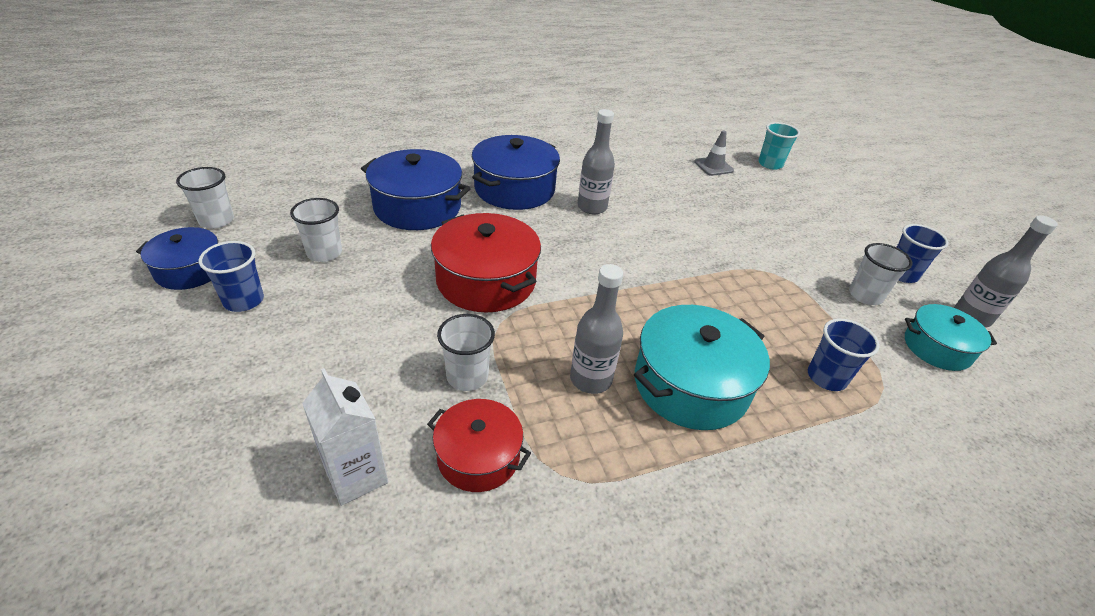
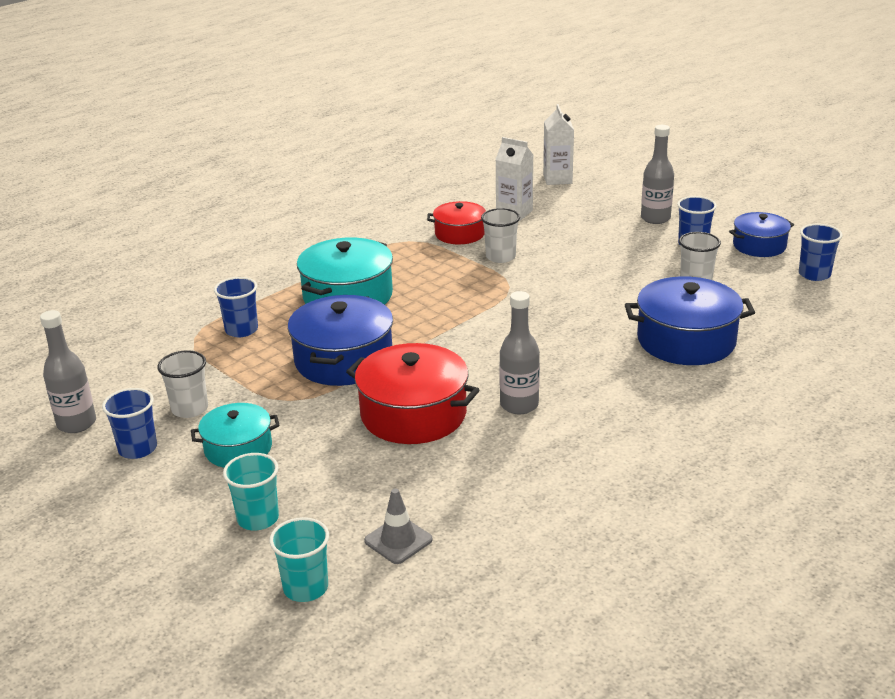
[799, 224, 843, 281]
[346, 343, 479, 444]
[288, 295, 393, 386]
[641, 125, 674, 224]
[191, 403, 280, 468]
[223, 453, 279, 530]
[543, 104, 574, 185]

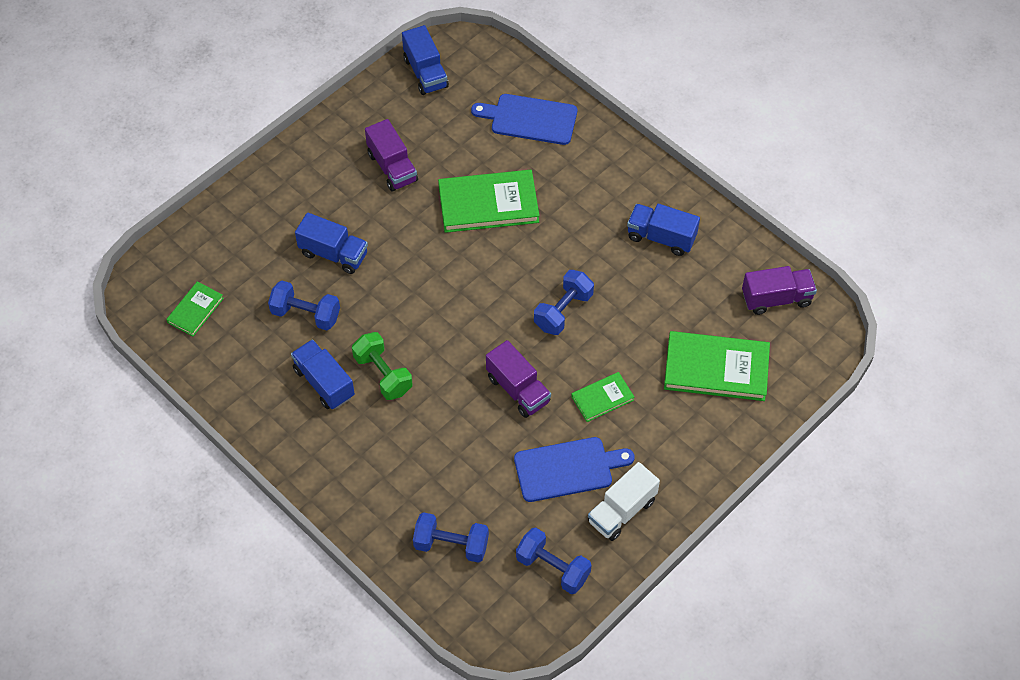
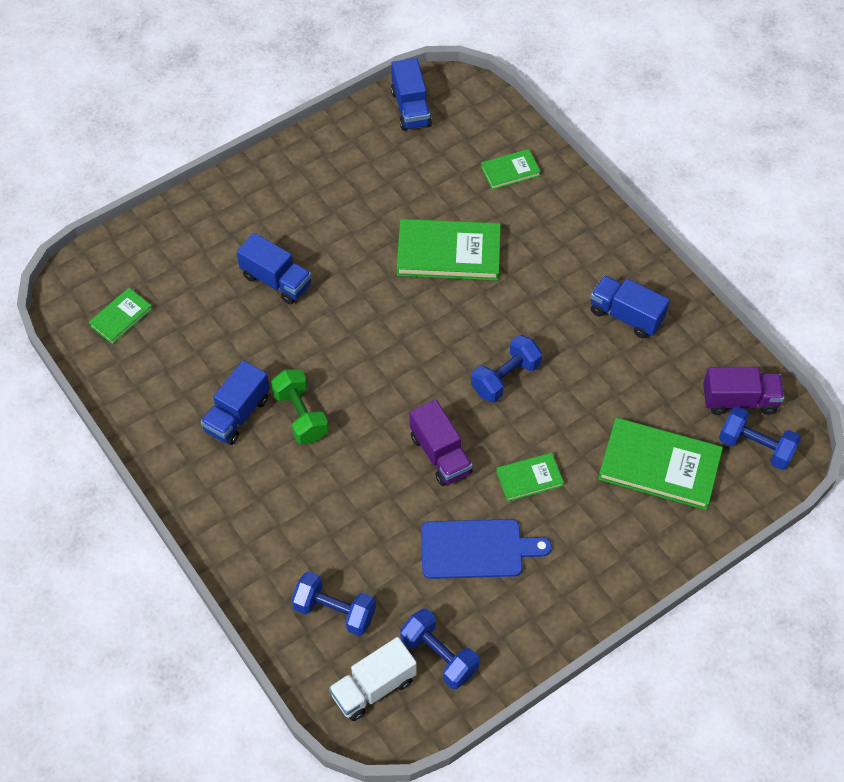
[719, 406, 801, 470]
[201, 360, 270, 445]
[365, 119, 418, 191] (first image)
[481, 149, 541, 190]
[329, 637, 417, 721]

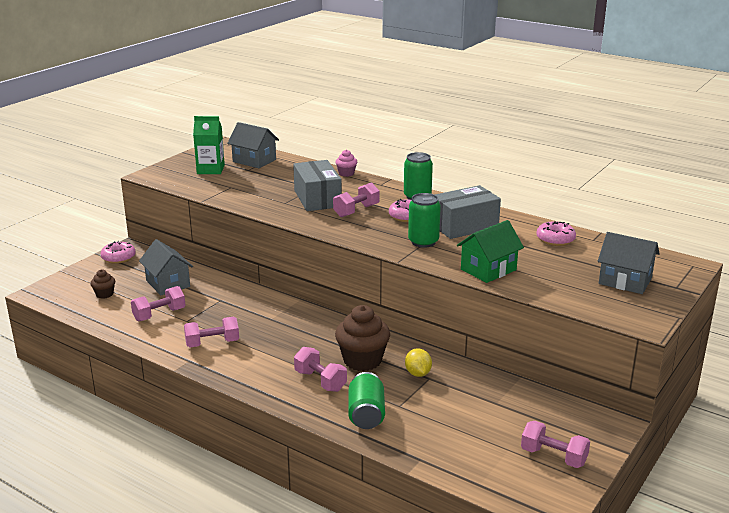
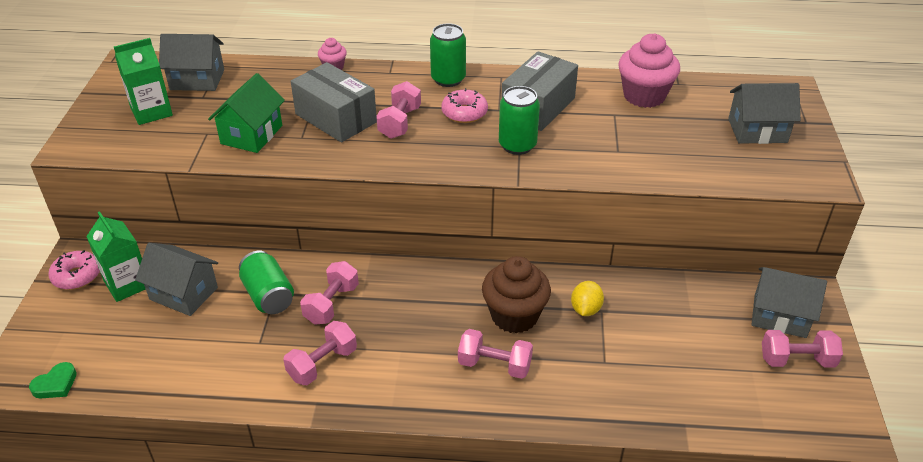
[90, 269, 115, 299] (first image)
[300, 261, 359, 325]
[239, 251, 294, 314]
[571, 281, 604, 316]
[208, 73, 285, 153]
[618, 33, 680, 108]
[29, 362, 77, 399]
[86, 211, 145, 302]
[751, 267, 827, 338]

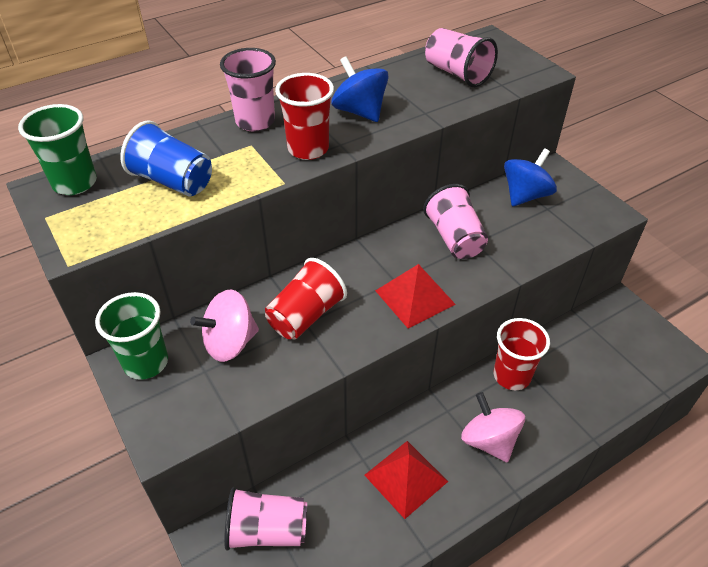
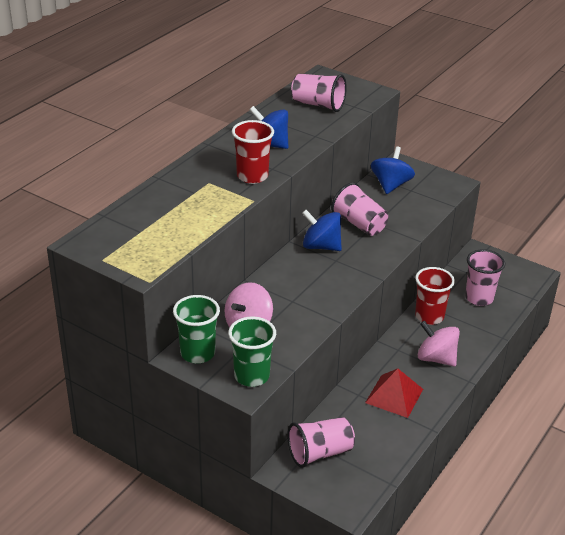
[228, 317, 276, 387]
[120, 120, 212, 196] (first image)
[465, 249, 505, 306]
[265, 258, 347, 340] (first image)
[375, 264, 456, 329] (first image)
[302, 209, 342, 251]

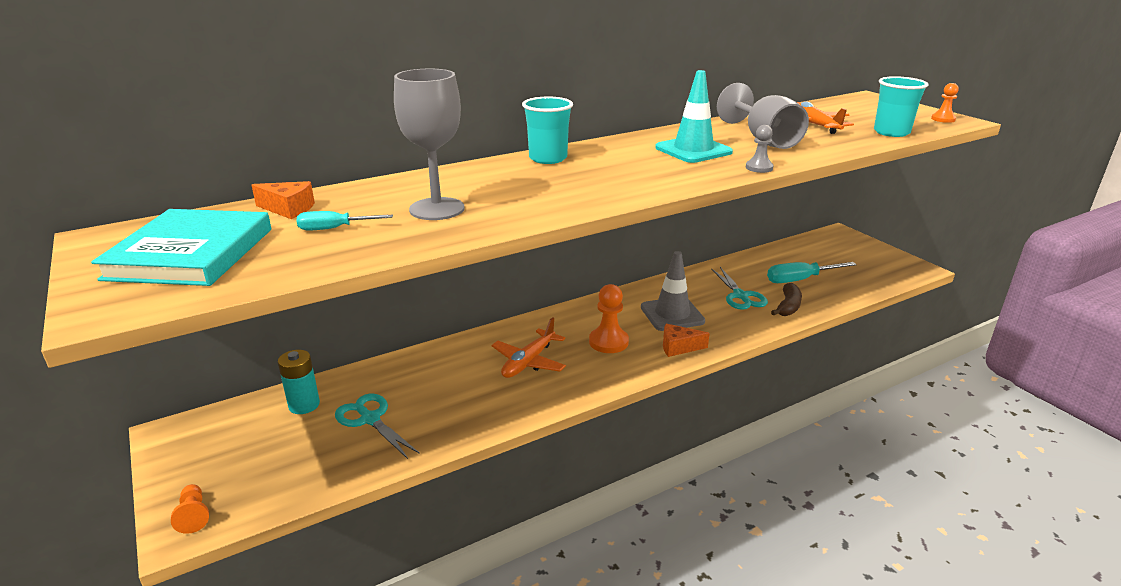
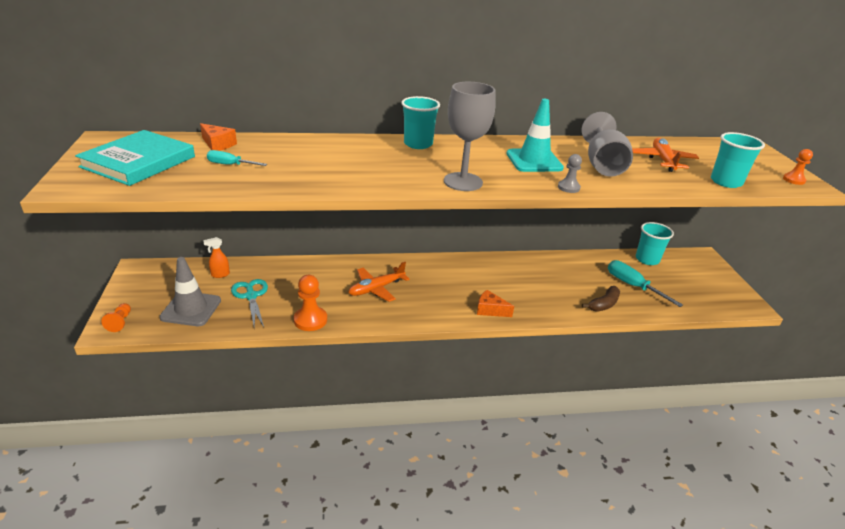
[203, 237, 230, 278]
[444, 82, 495, 191]
[294, 275, 327, 331]
[159, 257, 221, 326]
[711, 267, 768, 310] (first image)
[608, 260, 683, 307]
[636, 222, 674, 265]

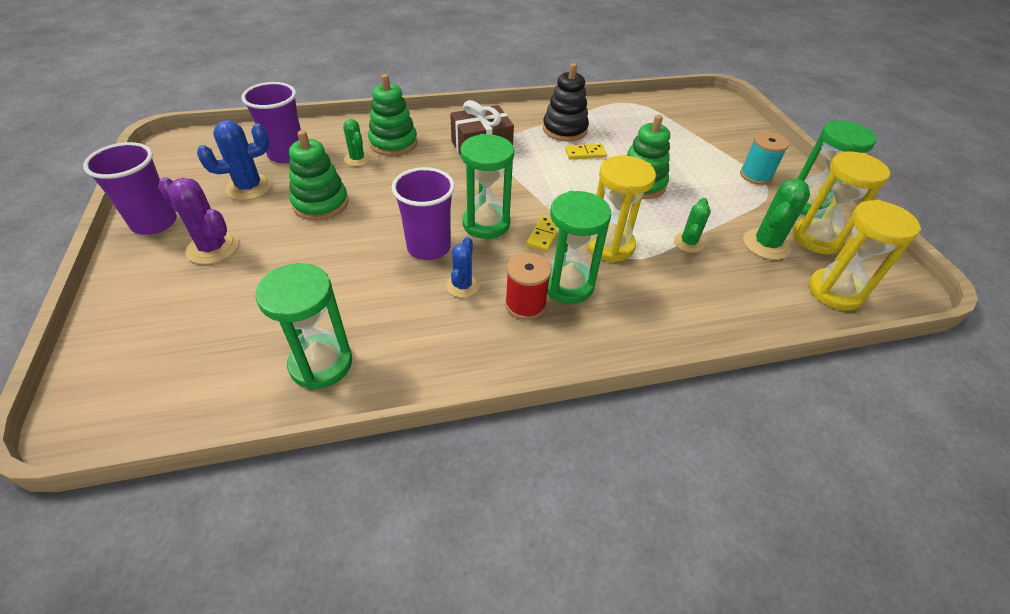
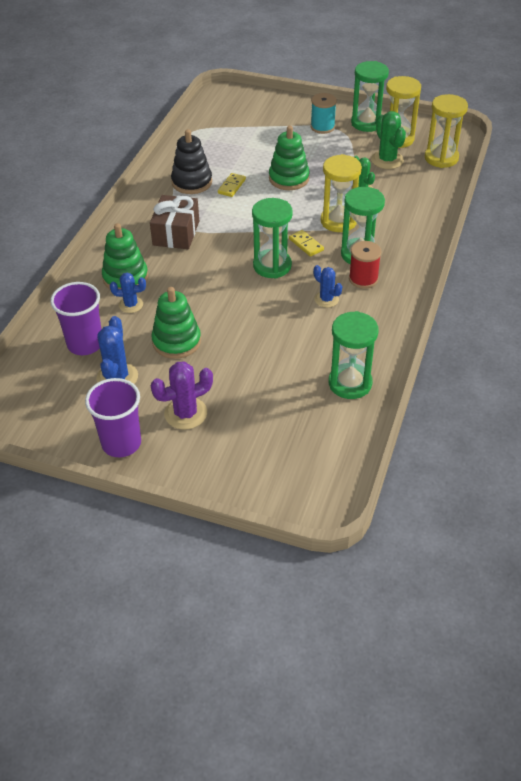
[110, 273, 146, 313]
[391, 167, 455, 260] (first image)

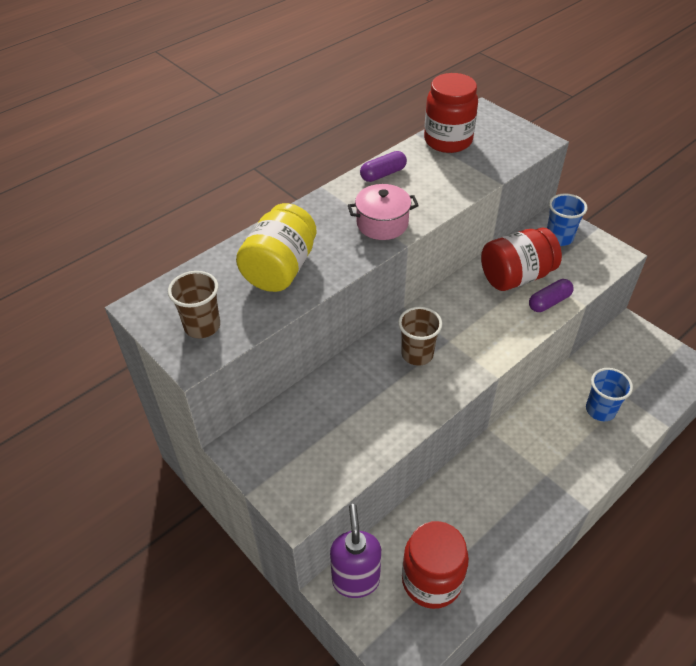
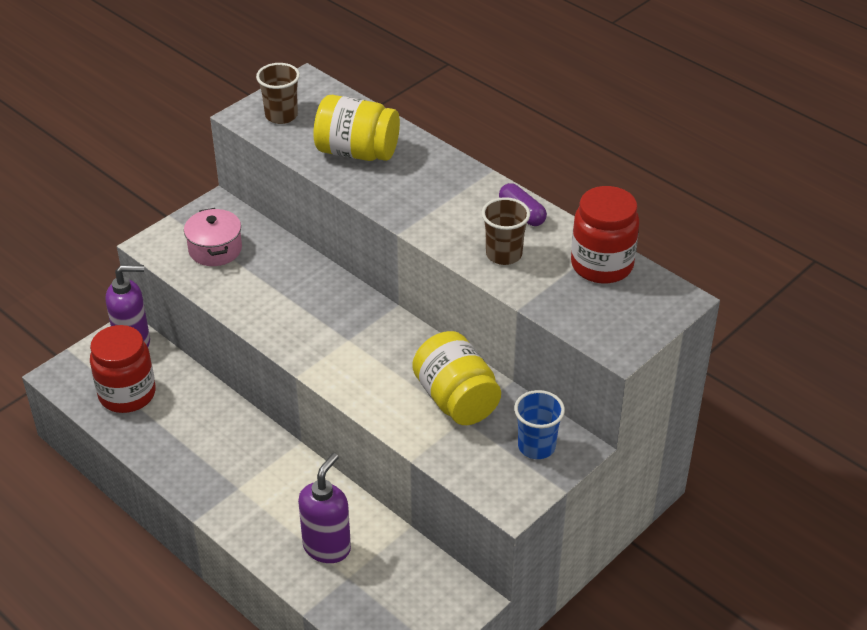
[184, 208, 242, 266]
[482, 197, 530, 265]
[412, 331, 501, 425]
[529, 279, 574, 312] (first image)
[298, 453, 351, 563]

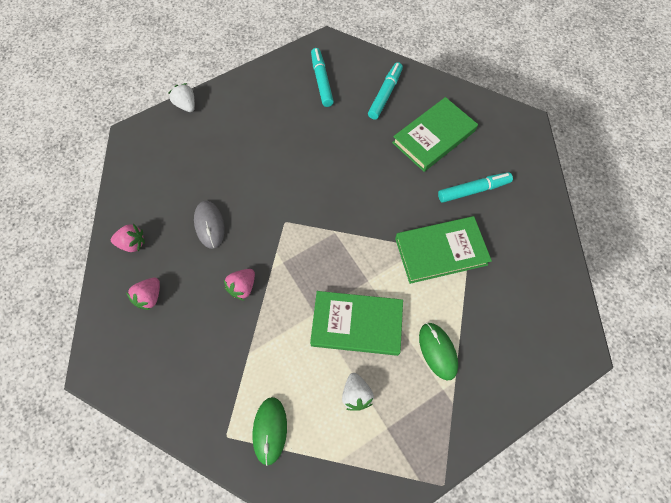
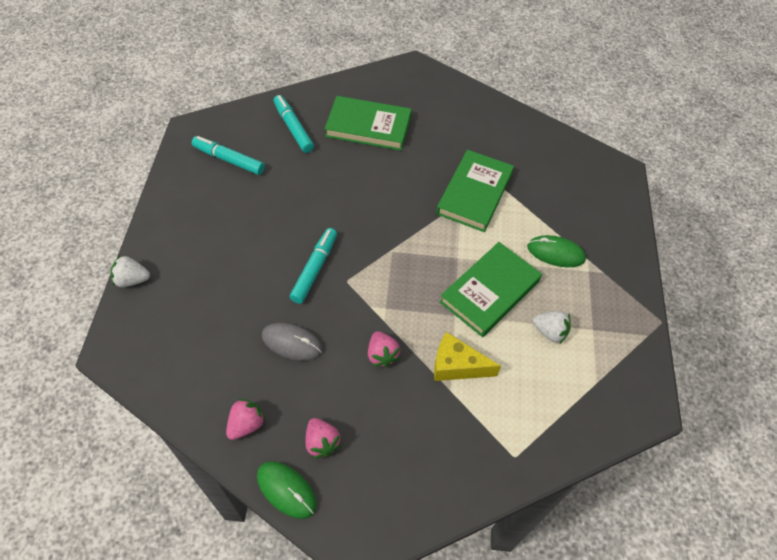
[257, 461, 317, 519]
[325, 96, 411, 151]
[290, 228, 337, 304]
[434, 332, 501, 381]

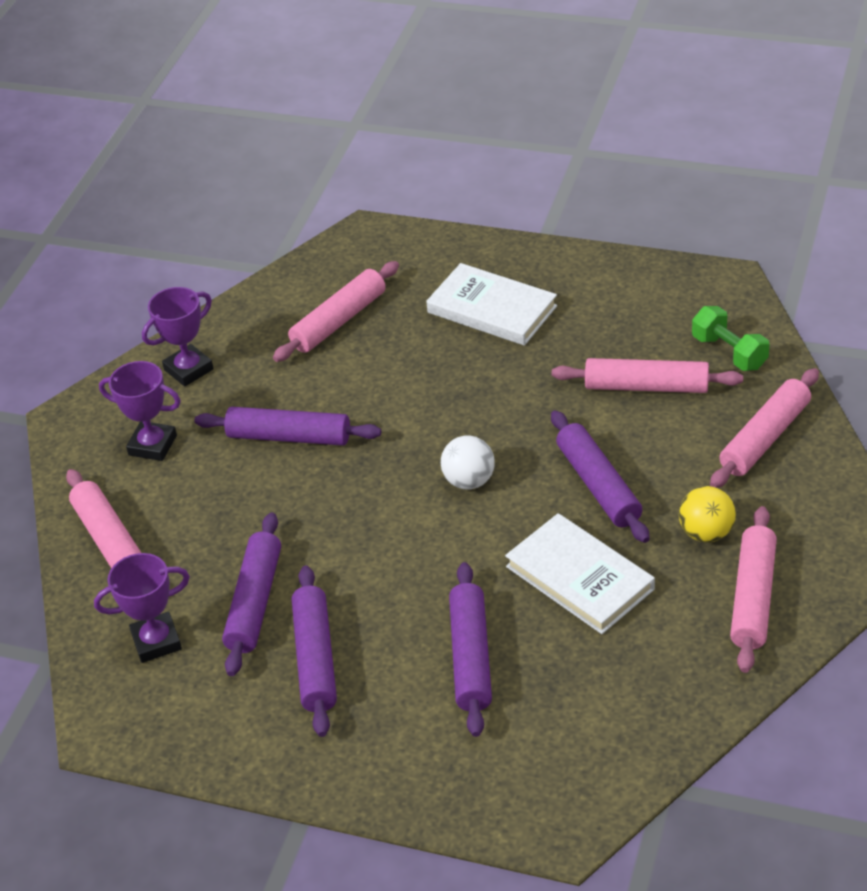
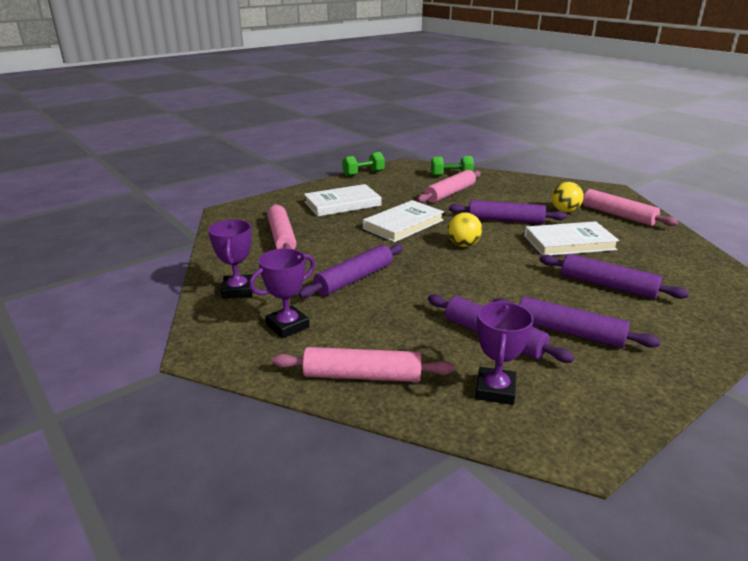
[448, 213, 482, 247]
[710, 368, 819, 488] (first image)
[342, 152, 385, 177]
[363, 200, 444, 242]

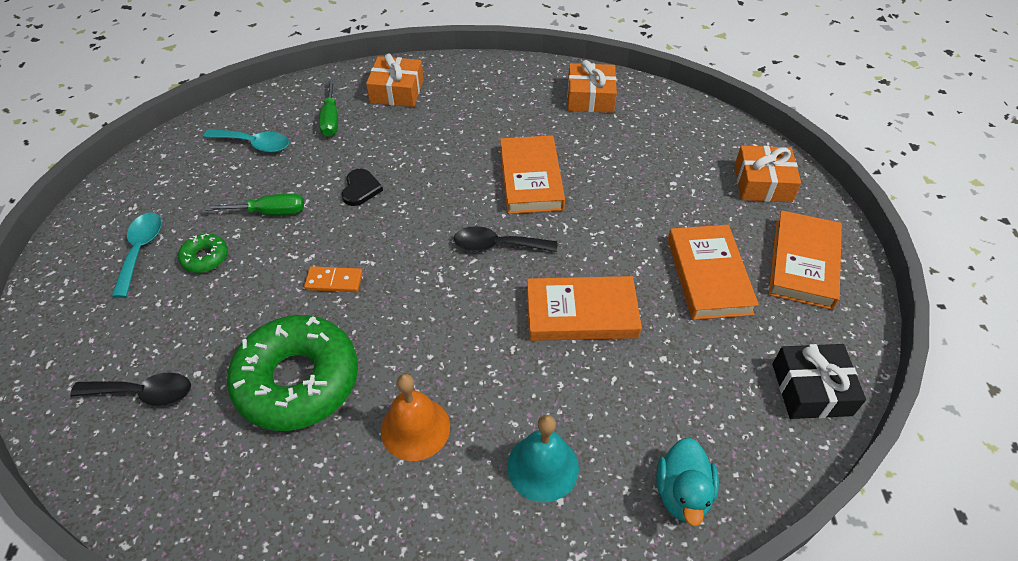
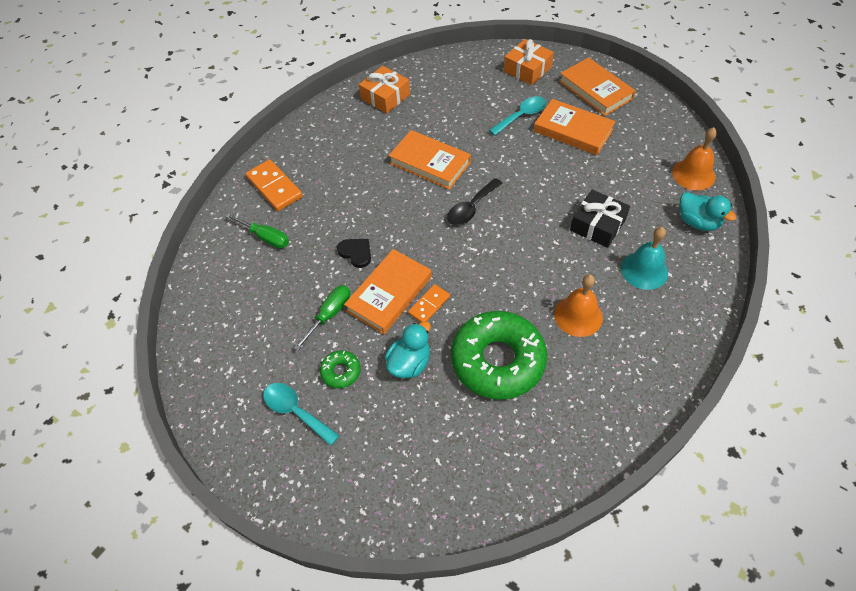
[70, 373, 191, 406] (first image)
[489, 96, 546, 136]
[246, 159, 303, 211]
[344, 249, 432, 334]
[570, 190, 630, 248]
[385, 321, 431, 379]
[672, 127, 717, 190]

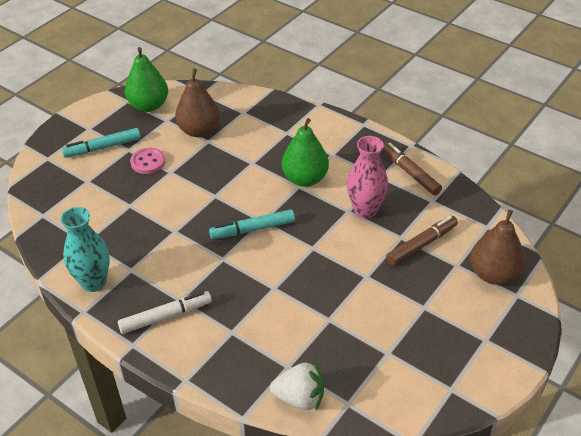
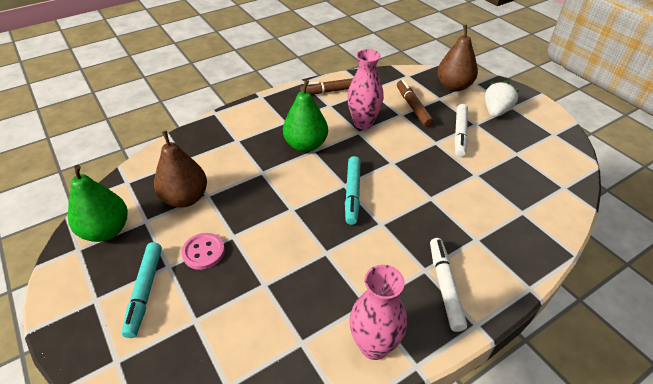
[349, 265, 407, 360]
[485, 80, 519, 117]
[454, 104, 468, 157]

